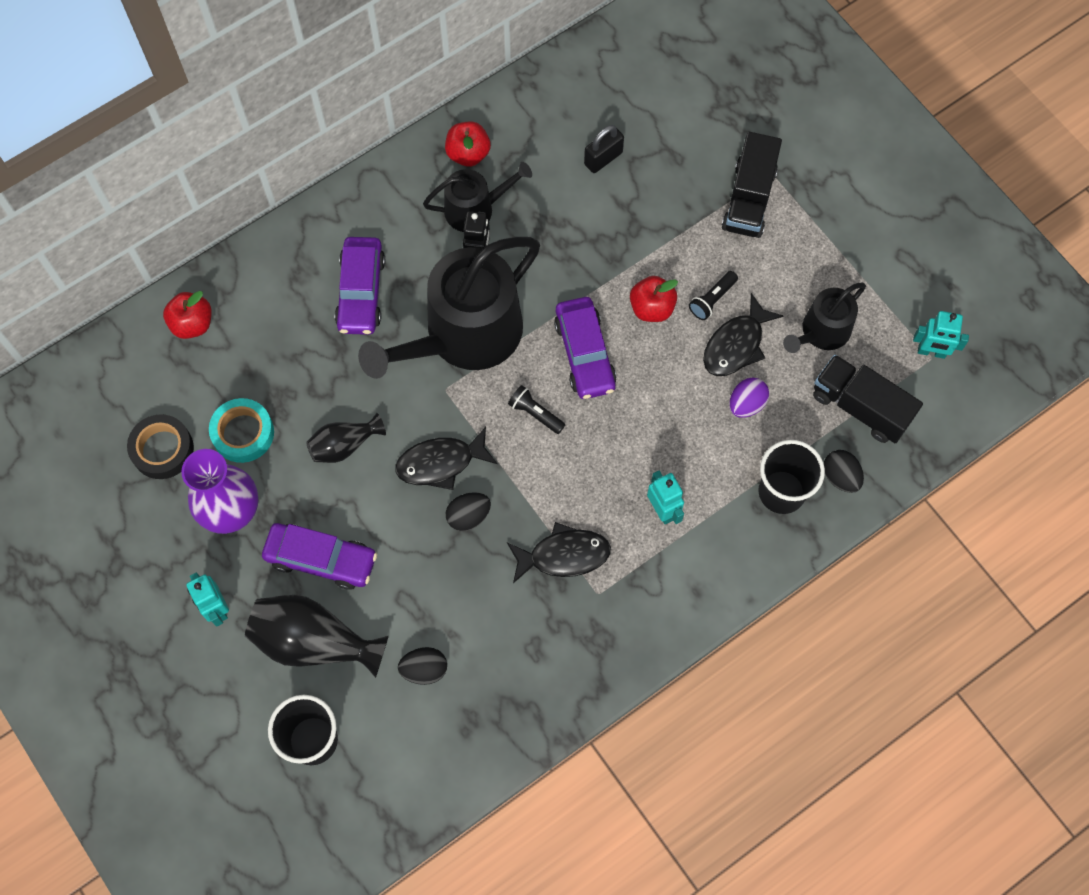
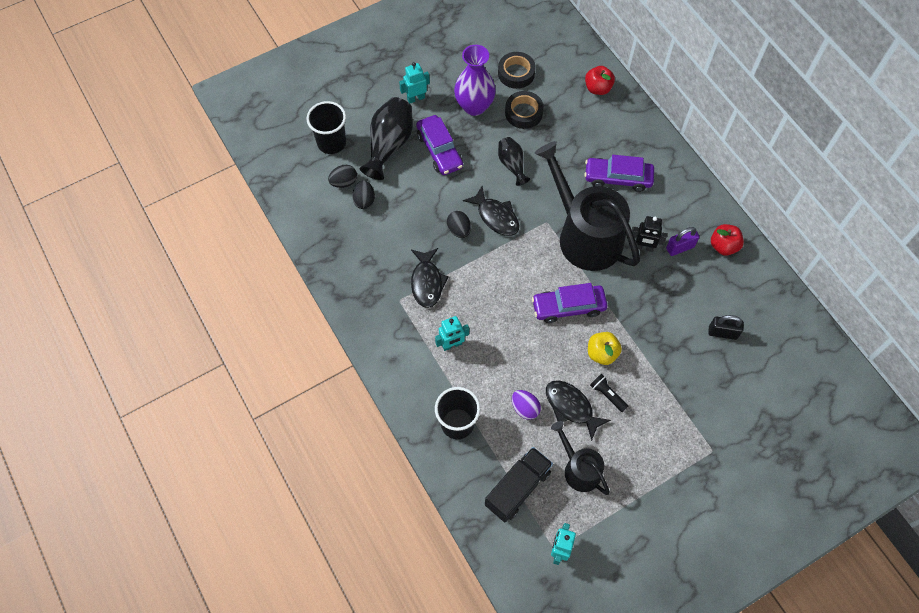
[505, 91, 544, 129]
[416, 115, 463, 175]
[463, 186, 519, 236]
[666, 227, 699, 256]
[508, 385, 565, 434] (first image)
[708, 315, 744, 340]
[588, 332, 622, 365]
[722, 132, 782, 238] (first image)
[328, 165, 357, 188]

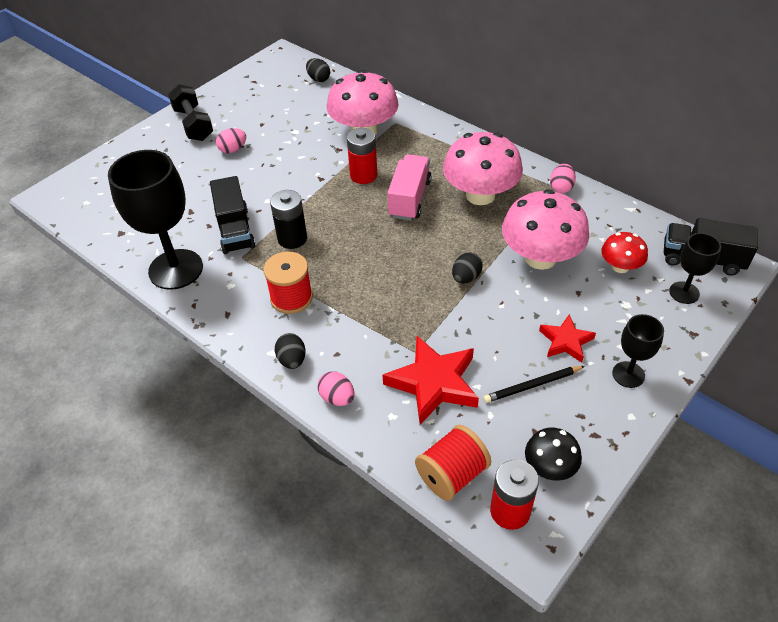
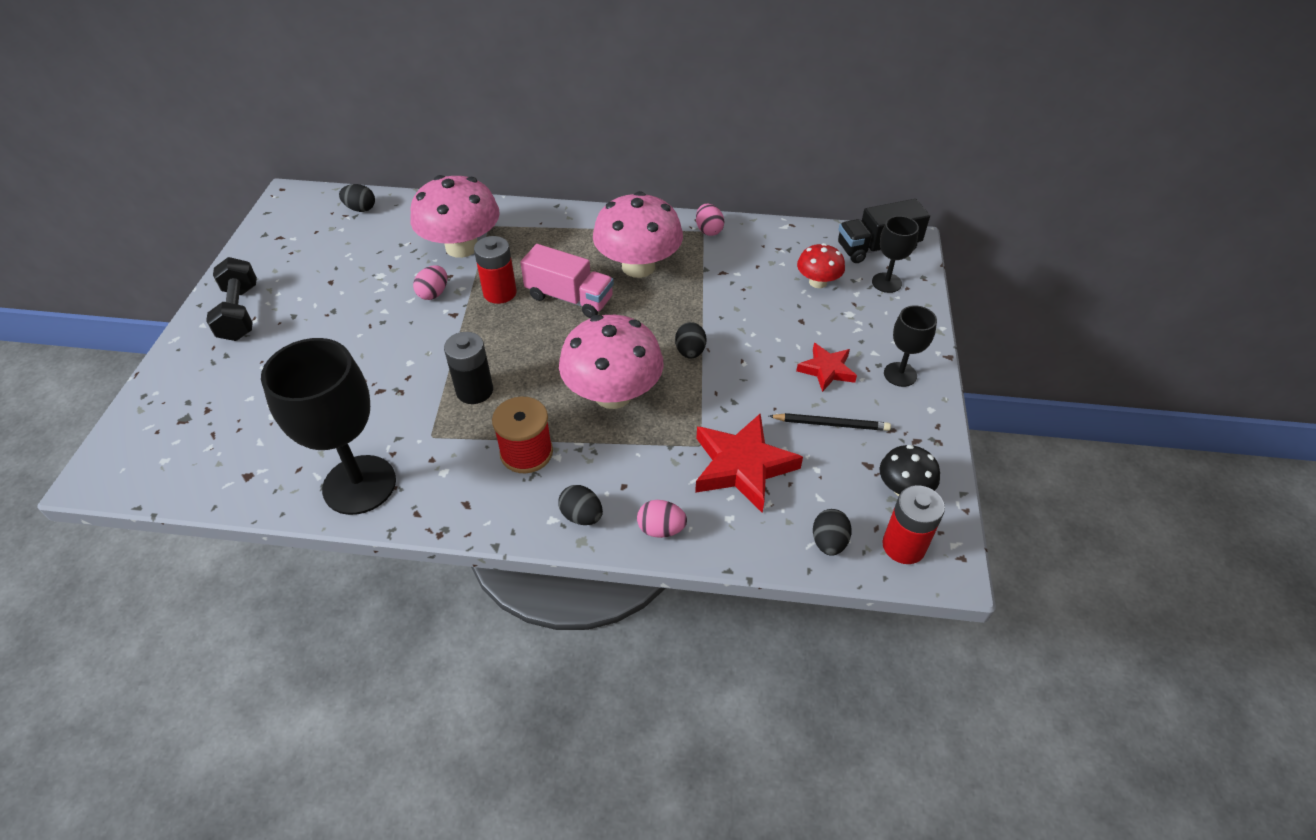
[206, 257, 257, 341]
[210, 176, 255, 254] (first image)
[413, 265, 447, 300]
[520, 244, 614, 318]
[813, 509, 852, 556]
[769, 413, 891, 431]
[559, 315, 663, 409]

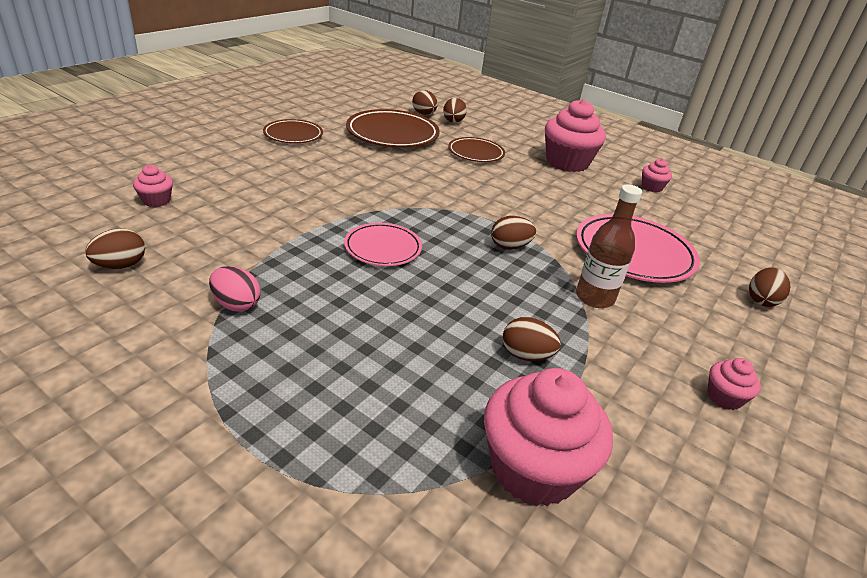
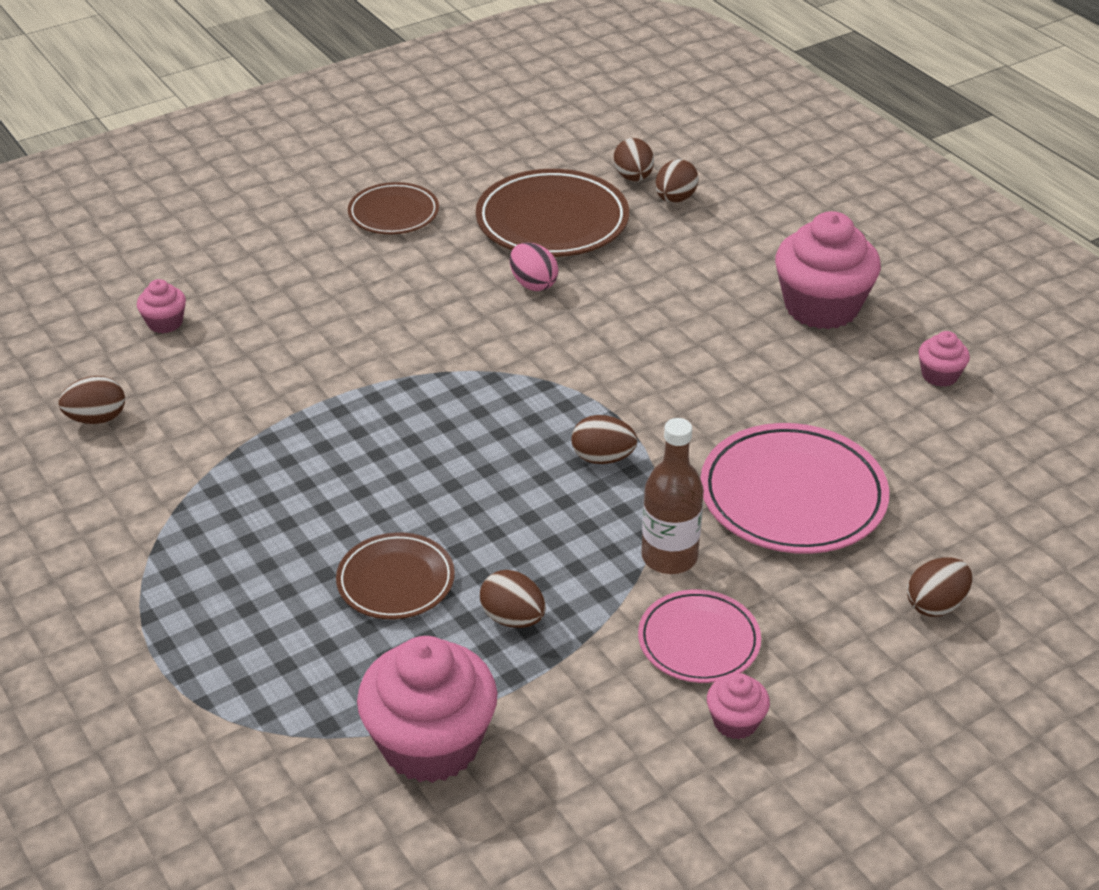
[510, 243, 558, 291]
[638, 590, 761, 683]
[336, 533, 455, 619]

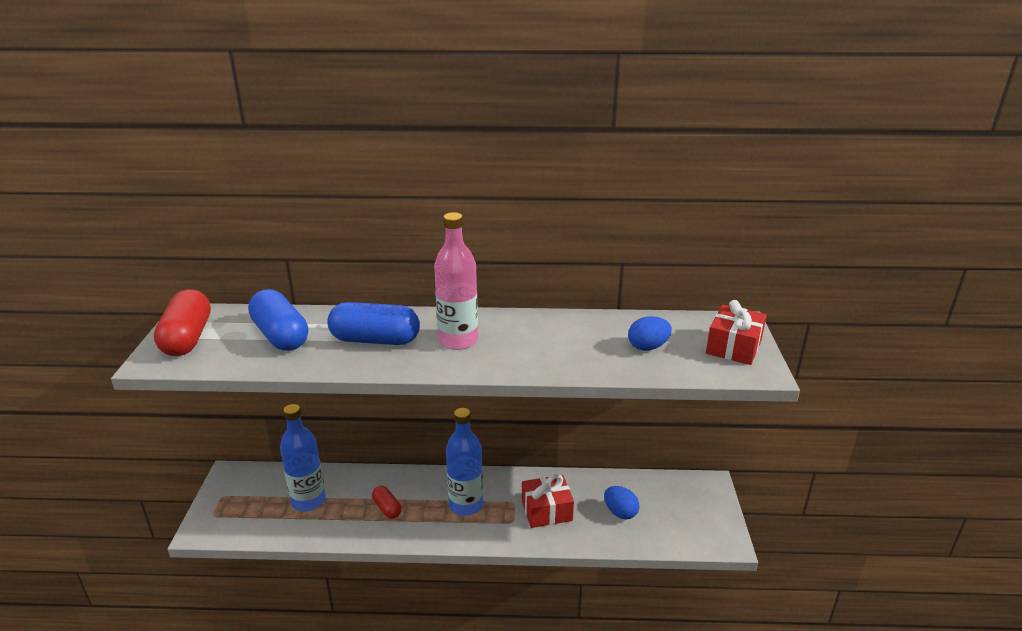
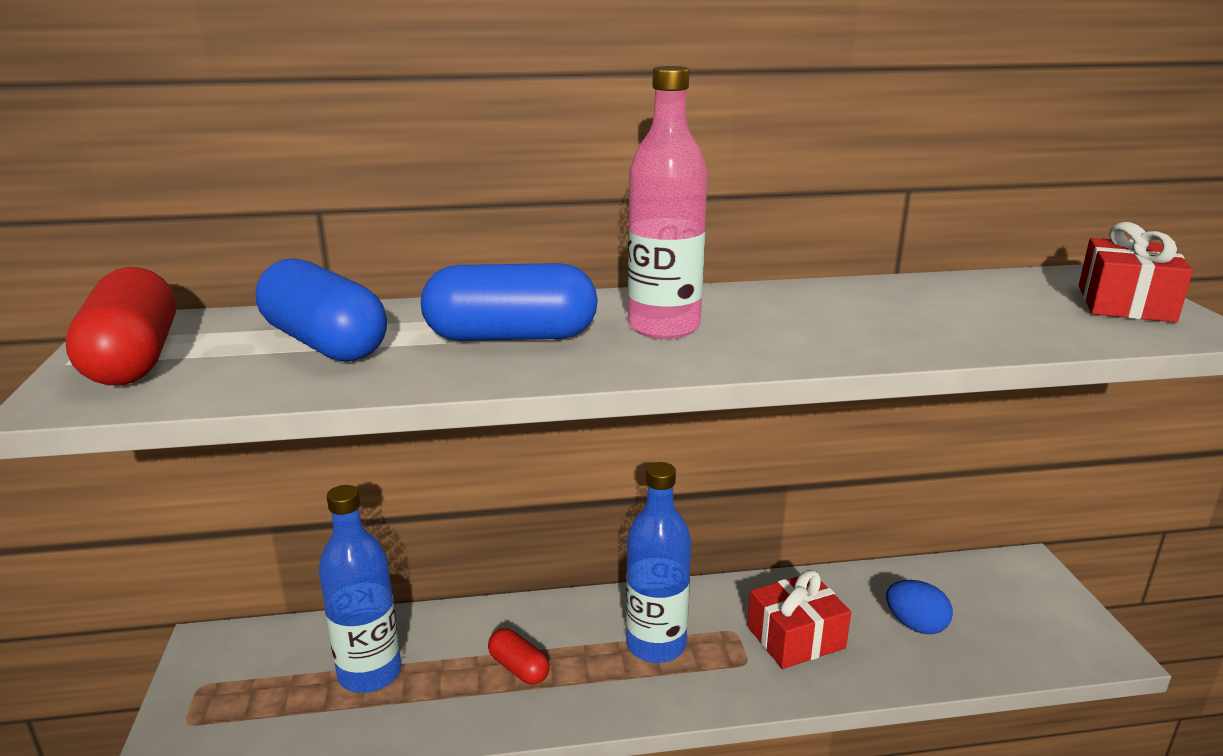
[628, 316, 672, 351] (first image)

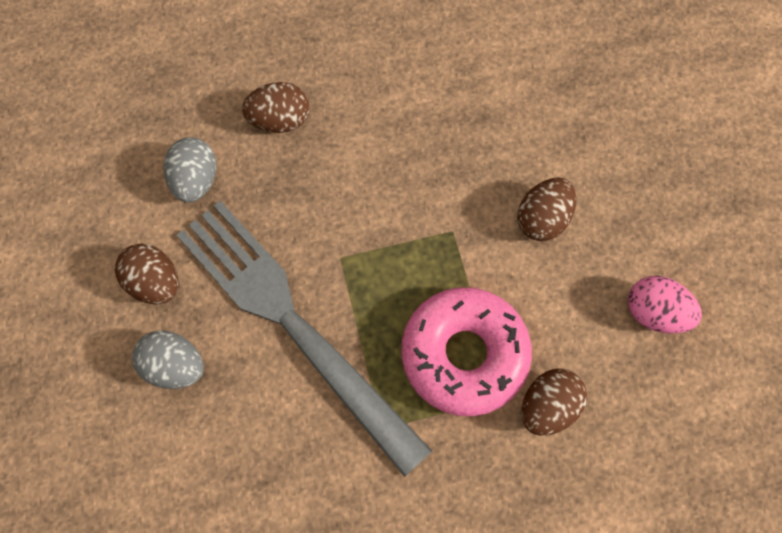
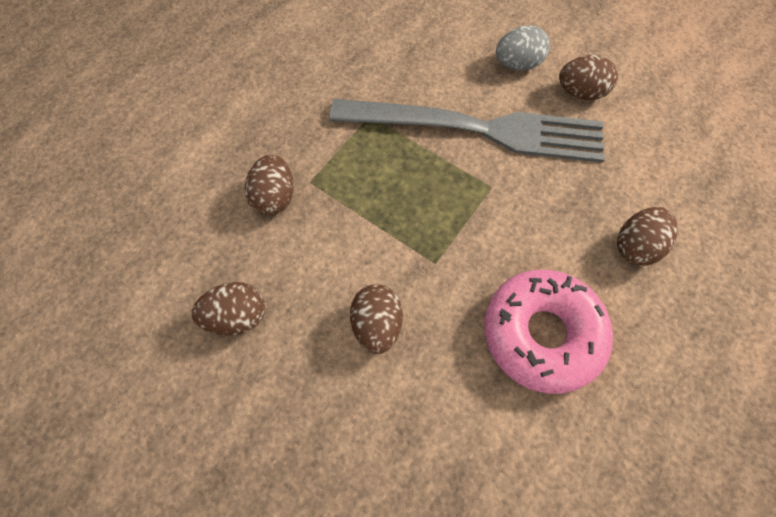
[164, 137, 217, 203] (first image)
[484, 270, 613, 394]
[192, 282, 265, 335]

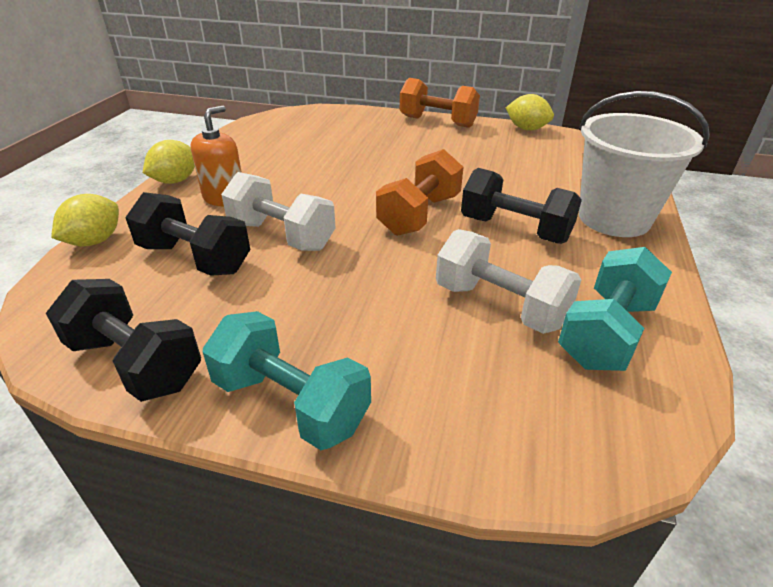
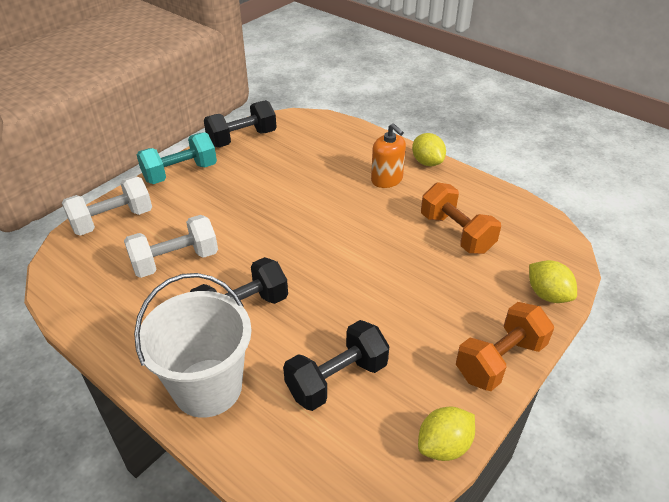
[529, 260, 577, 303]
[283, 320, 390, 411]
[62, 176, 152, 236]
[421, 182, 501, 254]
[558, 247, 672, 371] (first image)

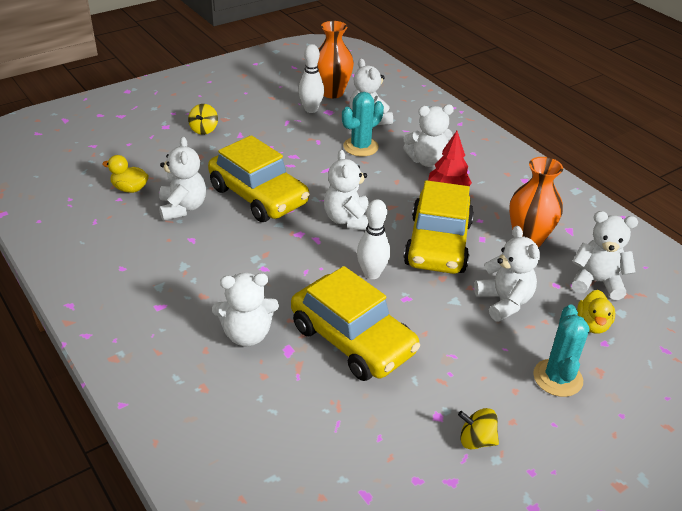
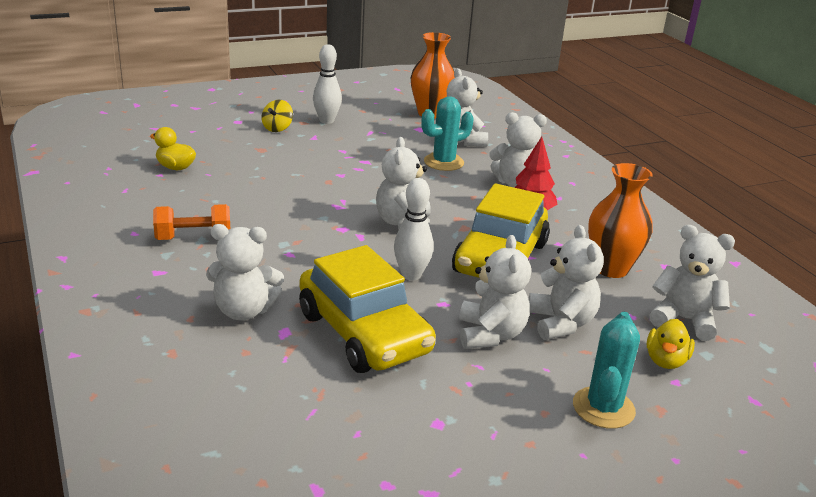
[459, 235, 531, 349]
[208, 135, 309, 222] (first image)
[313, 44, 342, 124]
[458, 408, 499, 449] (first image)
[153, 204, 230, 240]

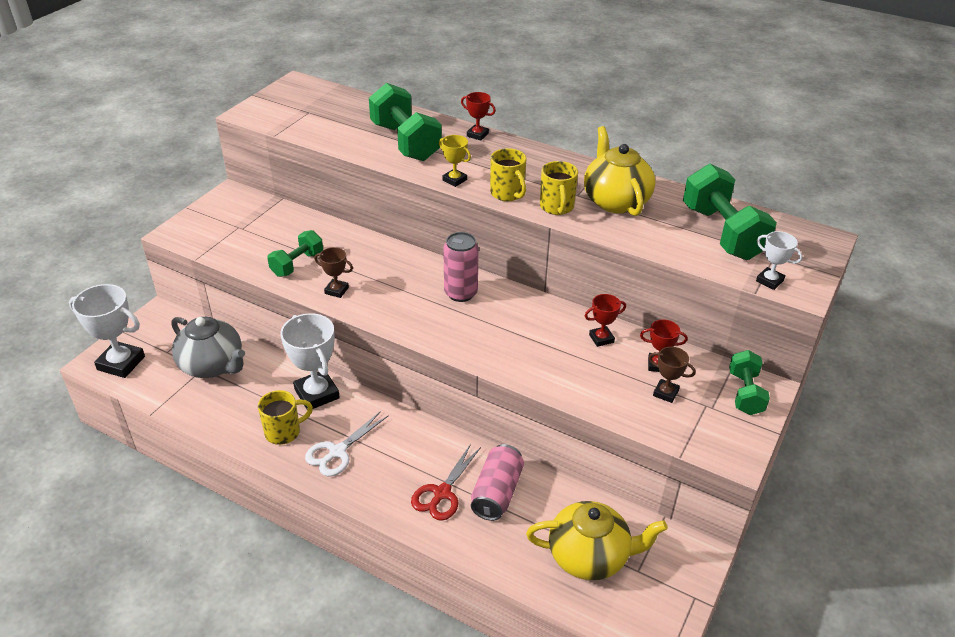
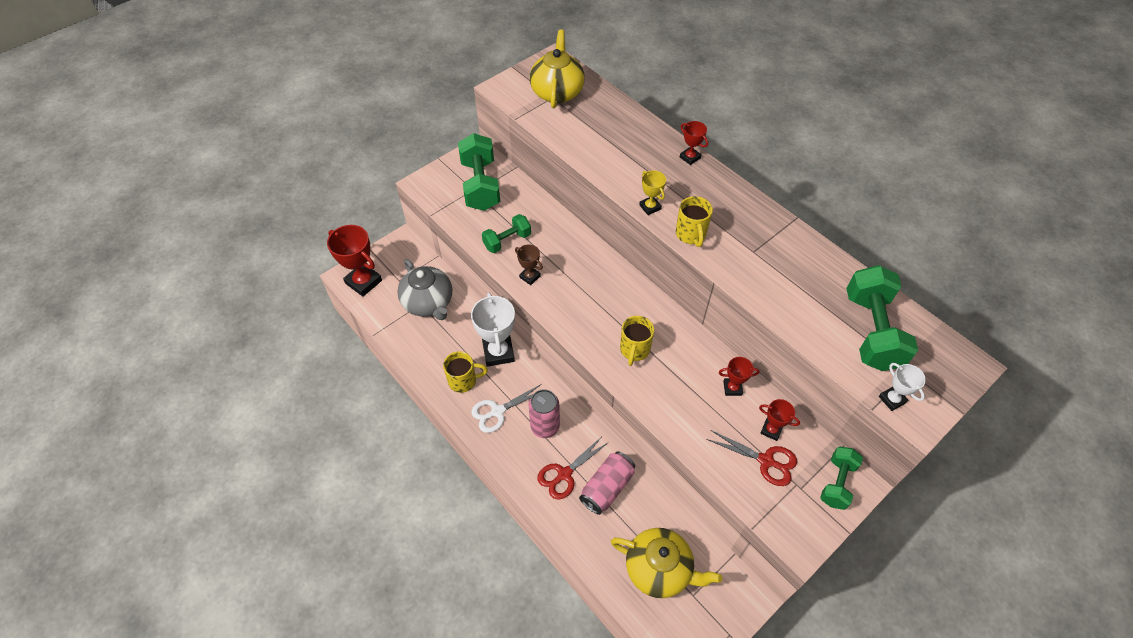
[327, 225, 382, 297]
[458, 133, 500, 211]
[529, 389, 560, 438]
[620, 316, 654, 366]
[530, 30, 585, 109]
[706, 430, 797, 486]

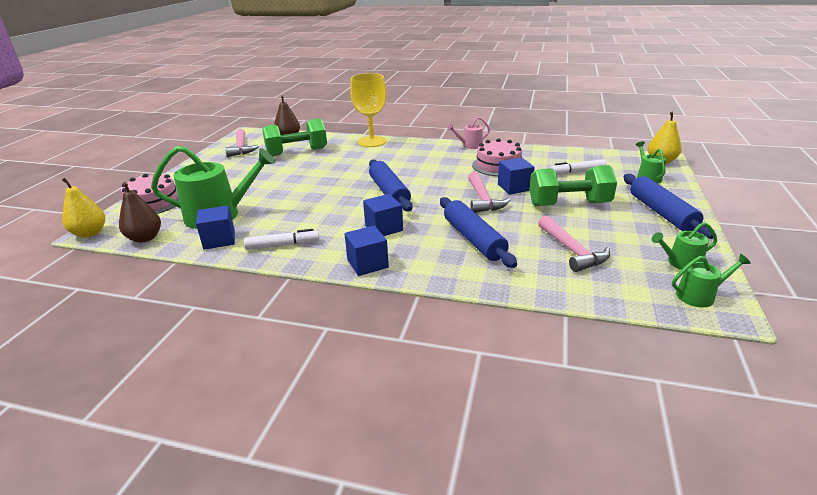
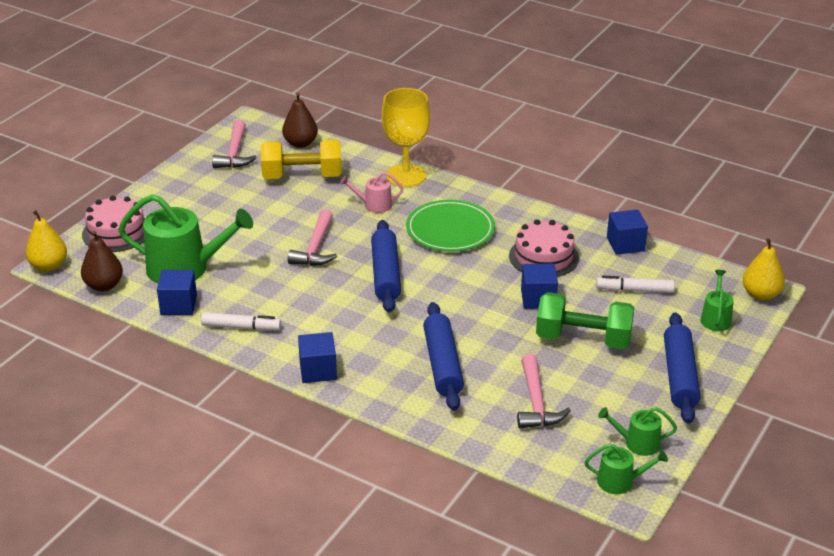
[261, 139, 342, 179]
[607, 209, 648, 255]
[340, 172, 403, 213]
[288, 209, 337, 266]
[406, 200, 495, 252]

